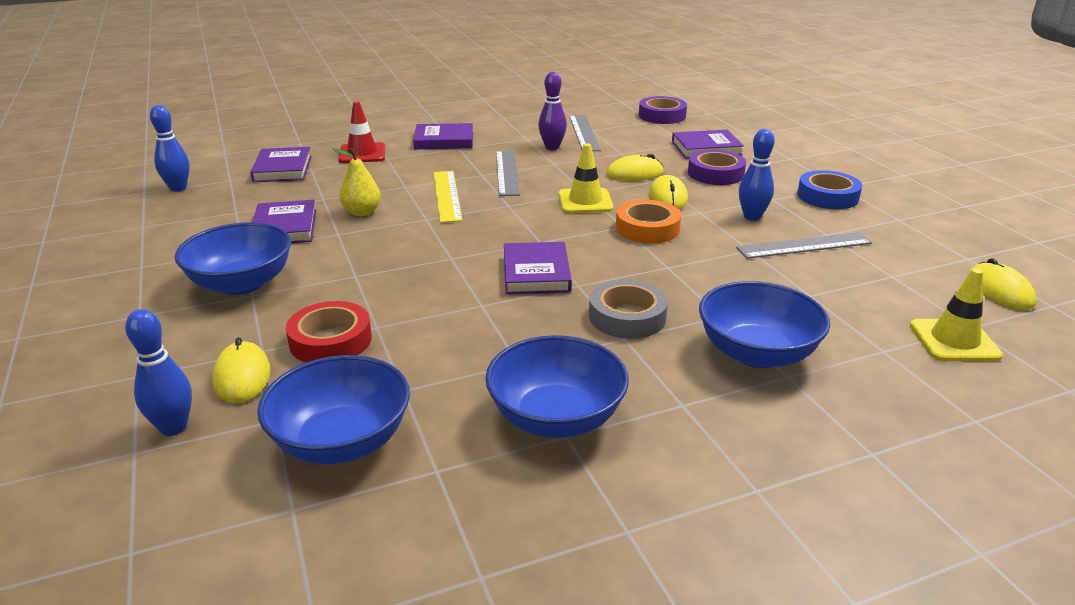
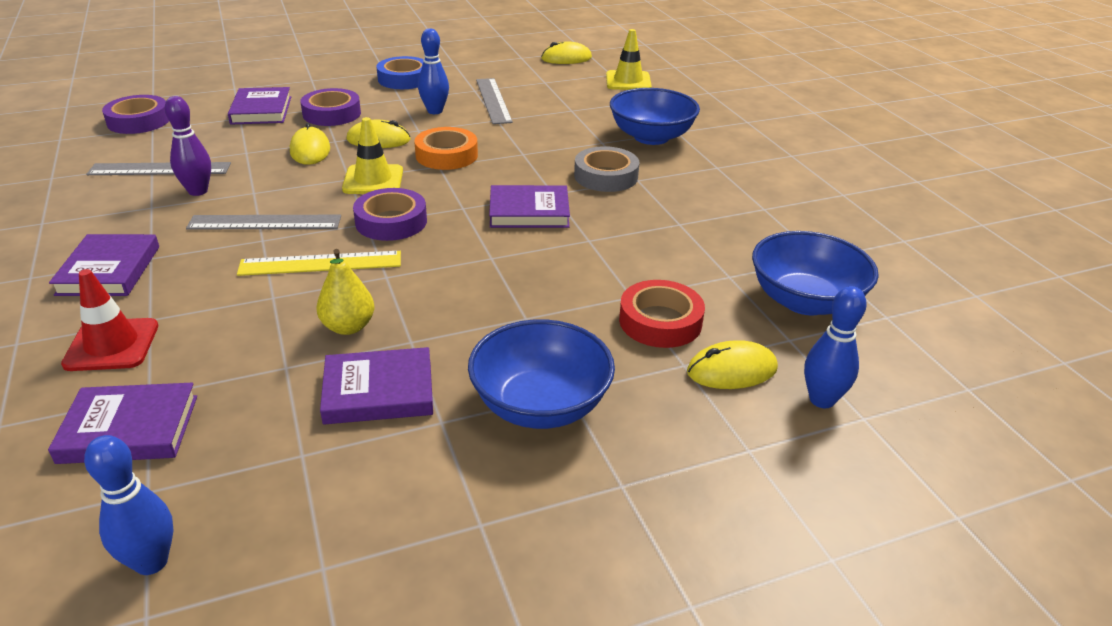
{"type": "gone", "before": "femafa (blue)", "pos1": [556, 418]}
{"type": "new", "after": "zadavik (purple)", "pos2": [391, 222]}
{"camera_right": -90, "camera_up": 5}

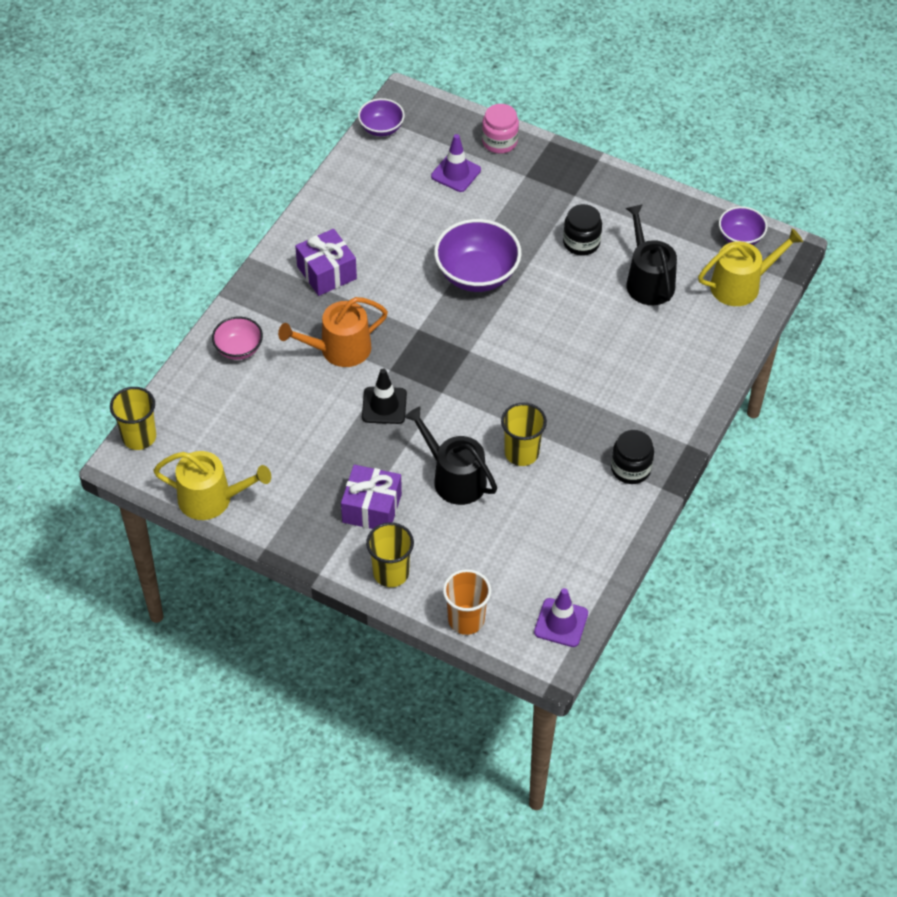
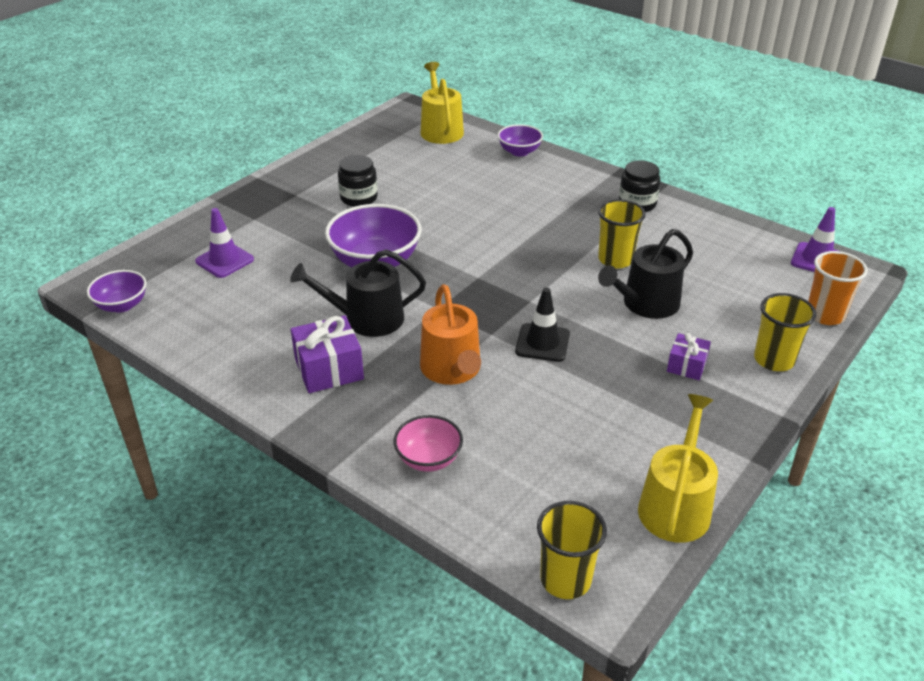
{"type": "gone", "before": "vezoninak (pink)", "pos1": [499, 142]}
{"type": "shifted", "before": "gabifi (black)", "pos1": [648, 280], "pos2": [366, 319]}
{"type": "shifted", "before": "femafa (purple)", "pos1": [740, 237], "pos2": [519, 152]}
{"type": "scaled", "before": "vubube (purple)", "pos1": [372, 508], "pos2": [686, 365], "scale": 0.6}
{"camera_right": -80, "camera_up": -15}

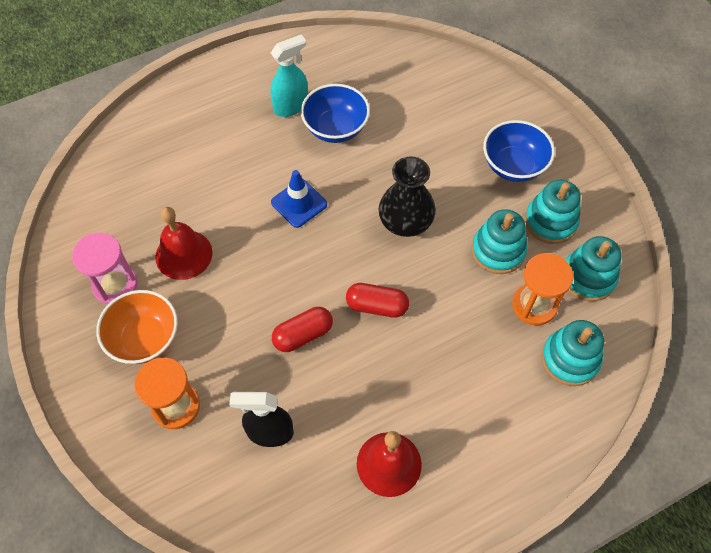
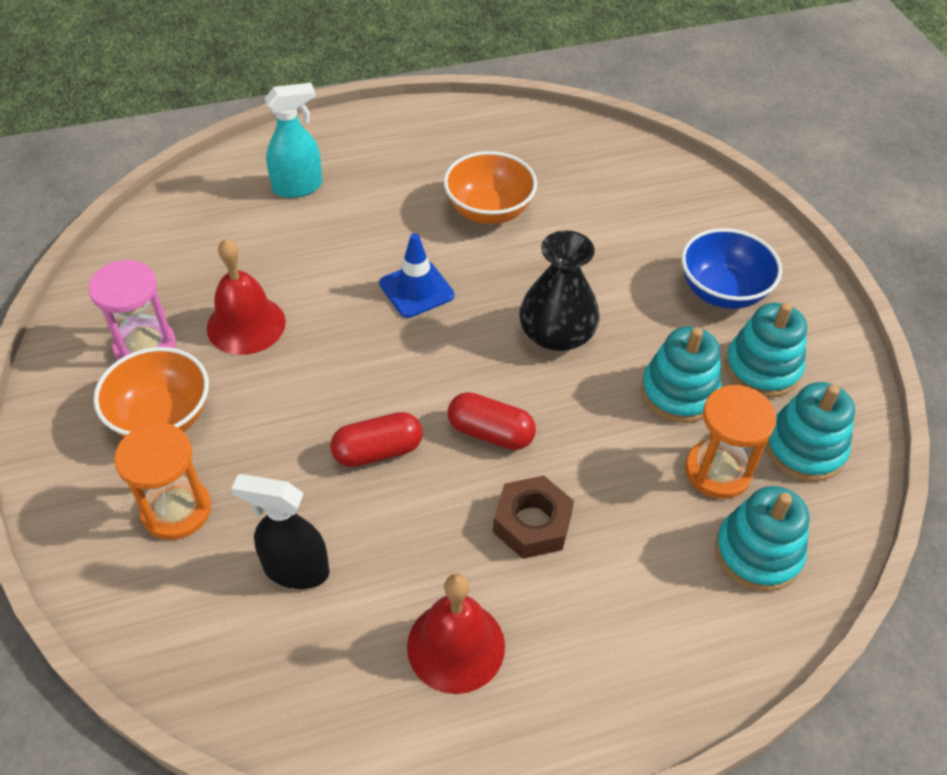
{"type": "shifted", "before": "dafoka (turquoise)", "pos1": [291, 106], "pos2": [298, 187]}
{"type": "repainted", "before": "femafa (blue)", "after": "femafa (orange)", "pos1": [335, 128], "pos2": [489, 210]}
{"type": "new", "after": "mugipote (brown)", "pos2": [532, 523]}
{"camera_right": 10, "camera_up": -10}

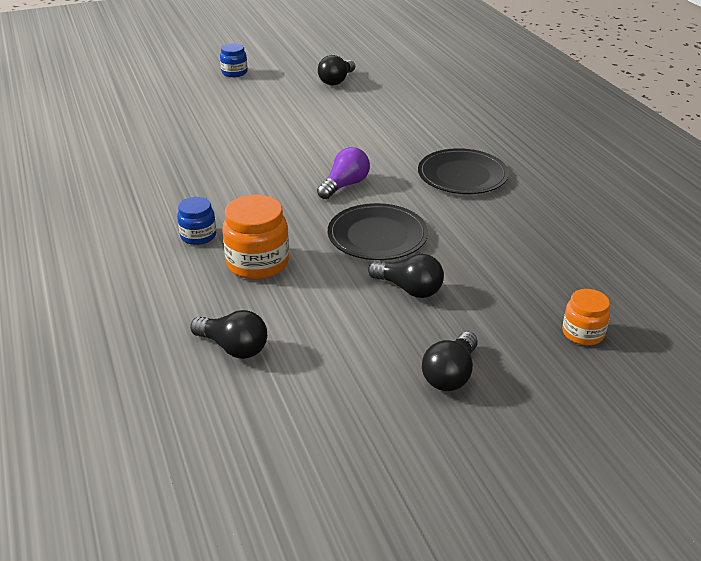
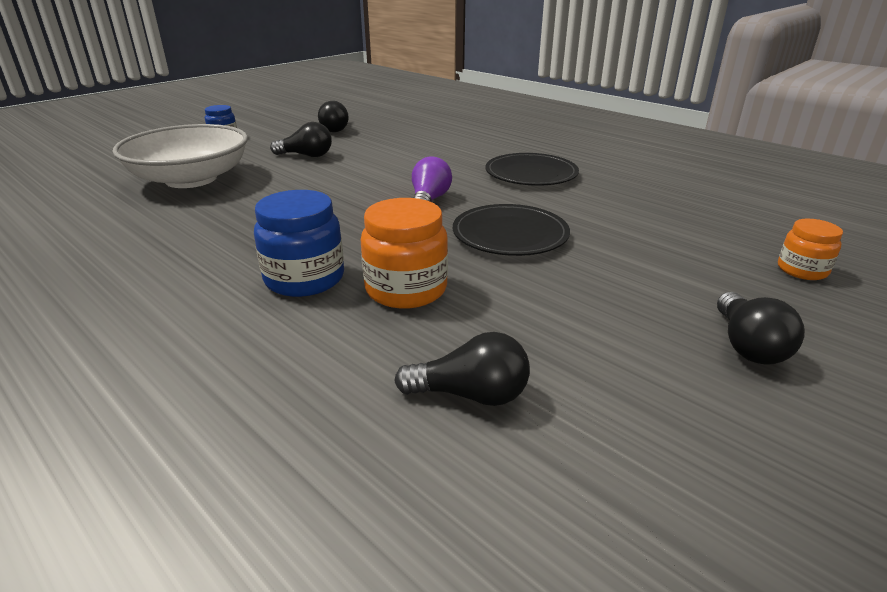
{"type": "scaled", "before": "vezoninak (blue)", "pos1": [198, 236], "pos2": [304, 279], "scale": 1.66}
{"type": "shifted", "before": "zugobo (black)", "pos1": [409, 289], "pos2": [306, 155]}
{"type": "new", "after": "femafa (white)", "pos2": [191, 179]}
{"camera_right": -25, "camera_up": -5}

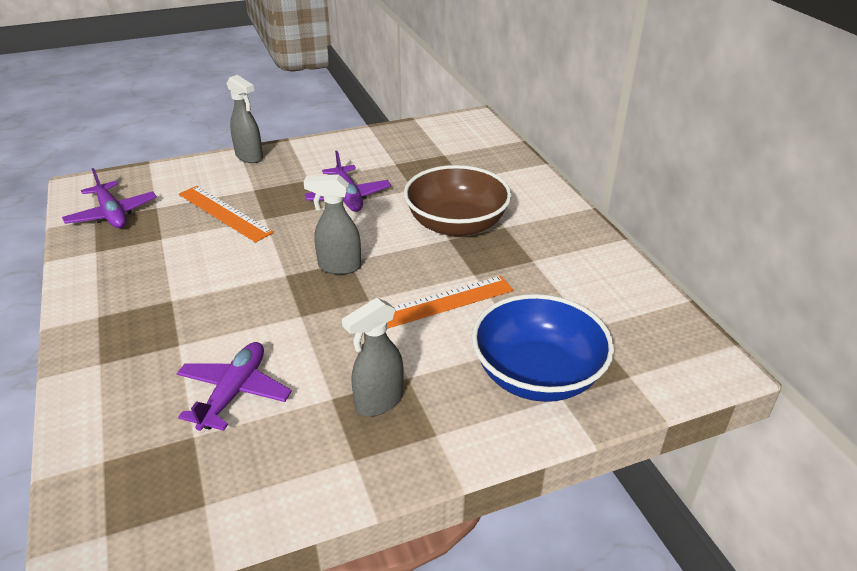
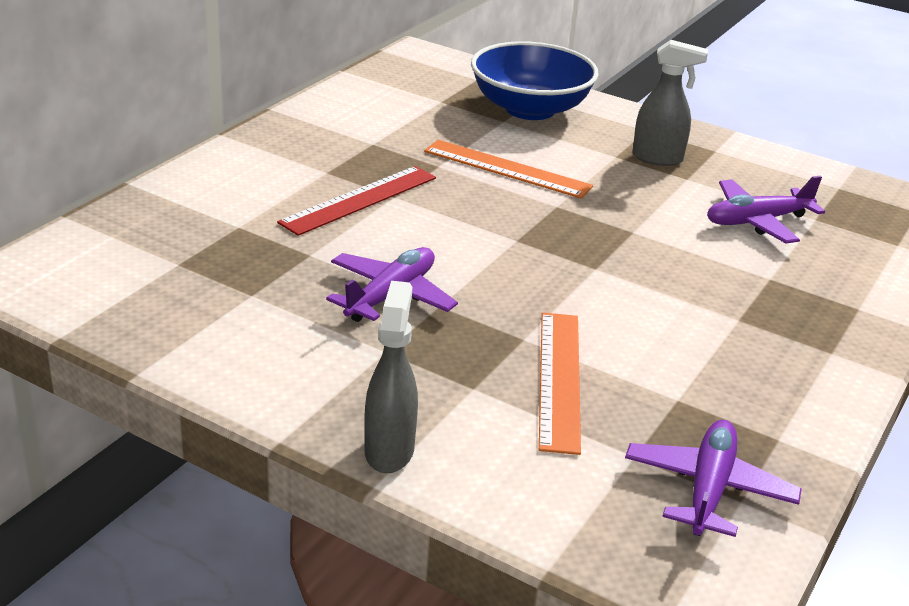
{"type": "swapped", "before": "femafa (brown)", "after": "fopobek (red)", "pos1": [456, 224], "pos2": [359, 200]}
{"type": "gone", "before": "dafoka (grey)", "pos1": [339, 267]}
{"camera_right": -130, "camera_up": -5}

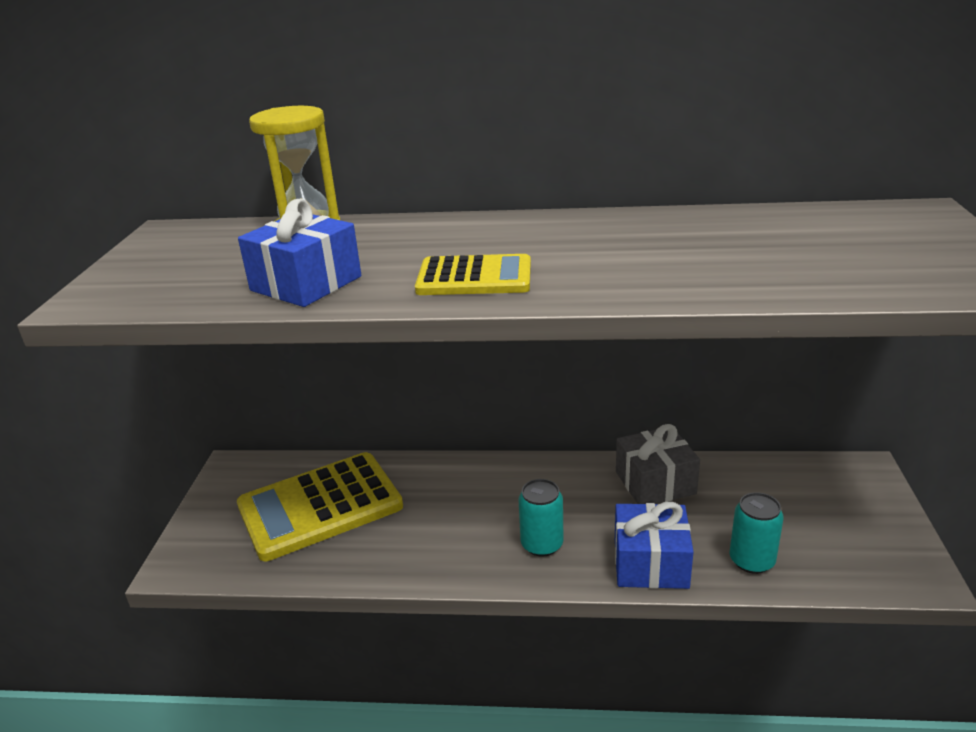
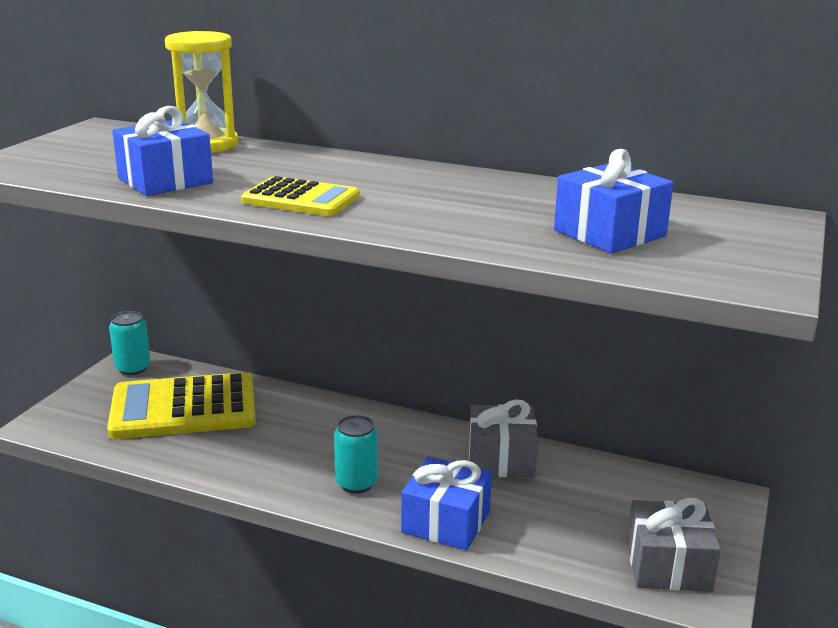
{"type": "shifted", "before": "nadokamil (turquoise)", "pos1": [751, 560], "pos2": [133, 368]}
{"type": "new", "after": "vubube (blue)", "pos2": [609, 233]}
{"type": "new", "after": "vubube (grey)", "pos2": [668, 566]}
{"camera_right": 15, "camera_up": -5}

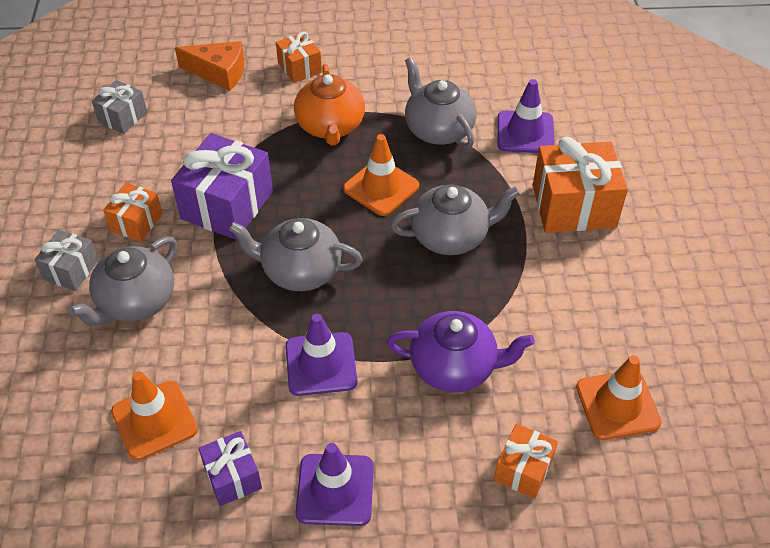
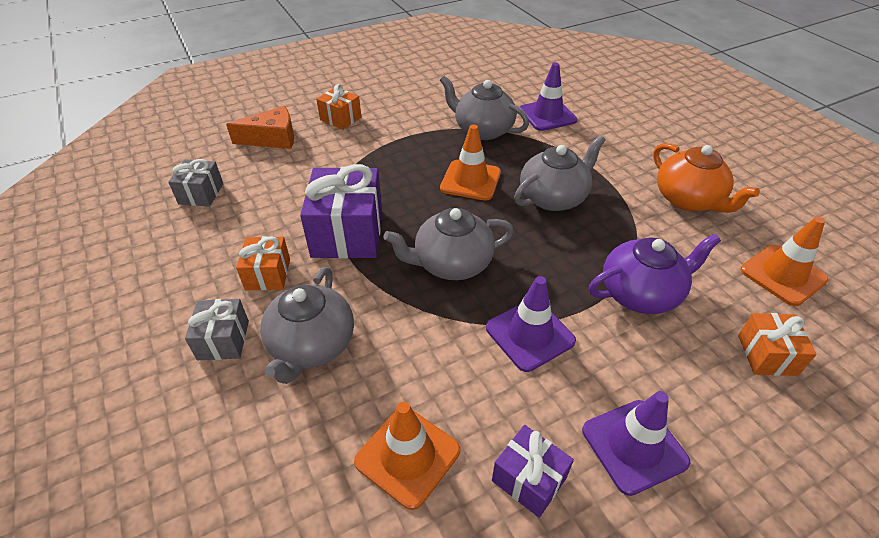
{"type": "shifted", "before": "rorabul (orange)", "pos1": [330, 126], "pos2": [688, 200]}
{"type": "gone", "before": "vubube (orange)", "pos1": [573, 206]}
{"camera_right": -25, "camera_up": -5}

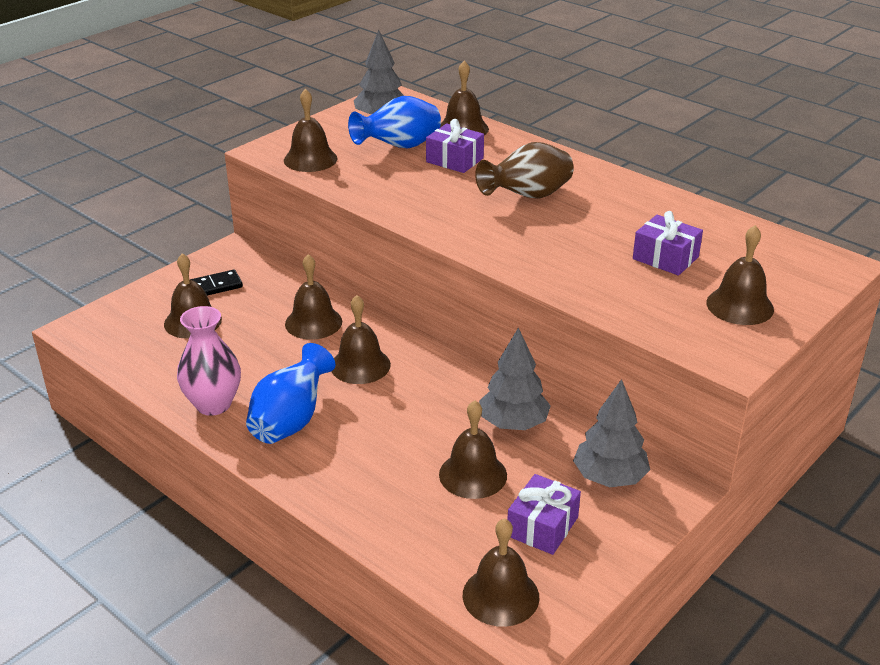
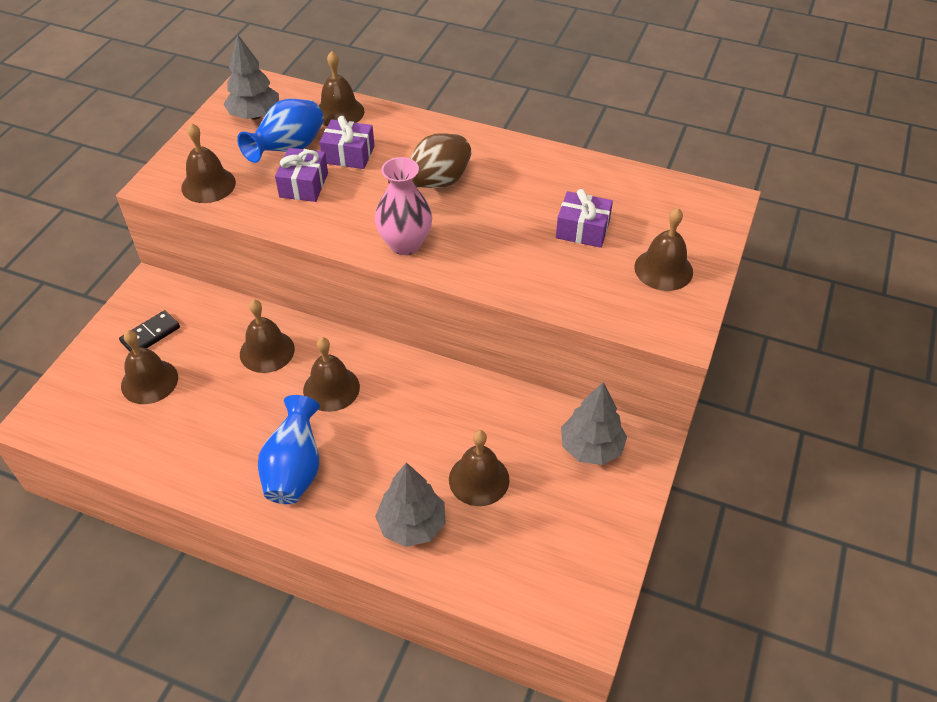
{"type": "shifted", "before": "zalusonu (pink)", "pos1": [213, 404], "pos2": [405, 244]}
{"type": "shifted", "before": "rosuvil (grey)", "pos1": [513, 423], "pos2": [412, 525]}
{"type": "shifted", "before": "vubube (purple)", "pos1": [542, 526], "pos2": [303, 185]}
{"type": "gone", "before": "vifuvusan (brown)", "pos1": [500, 596]}
{"camera_right": -20, "camera_up": 15}

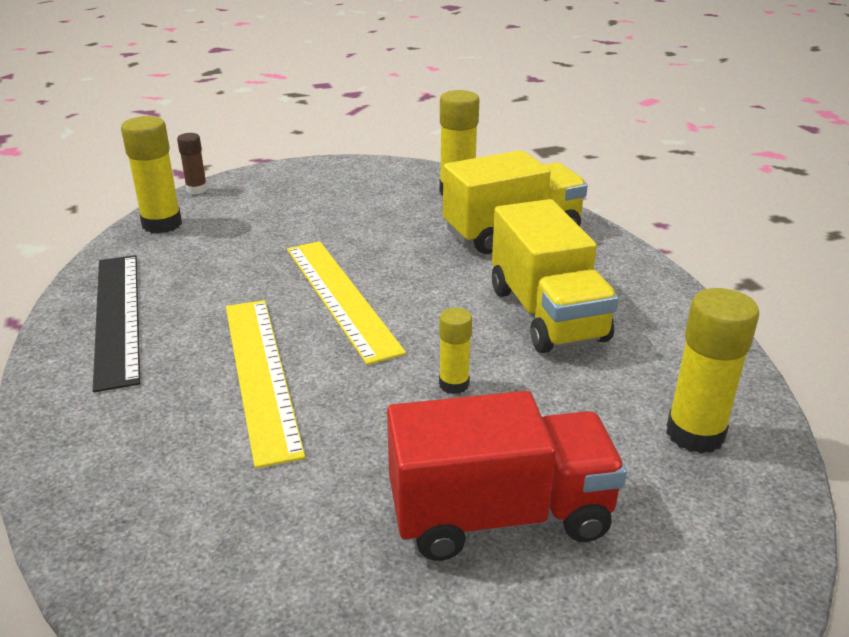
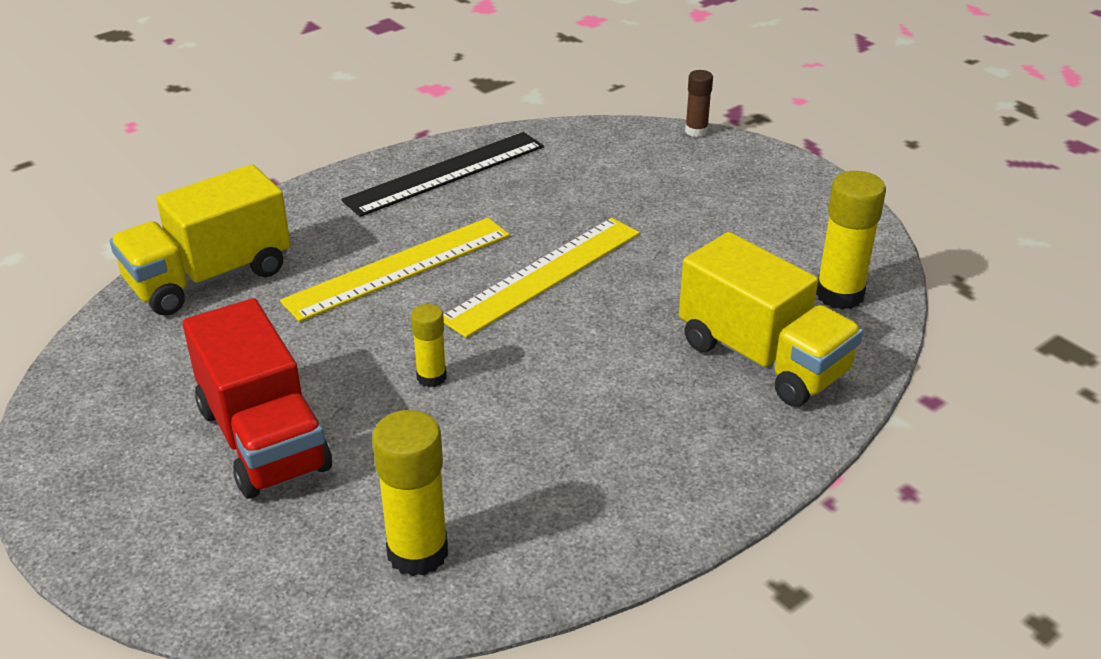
{"type": "gone", "before": "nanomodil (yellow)", "pos1": [162, 224]}
{"type": "shifted", "before": "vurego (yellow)", "pos1": [547, 314], "pos2": [209, 277]}
{"camera_right": 70, "camera_up": 5}

